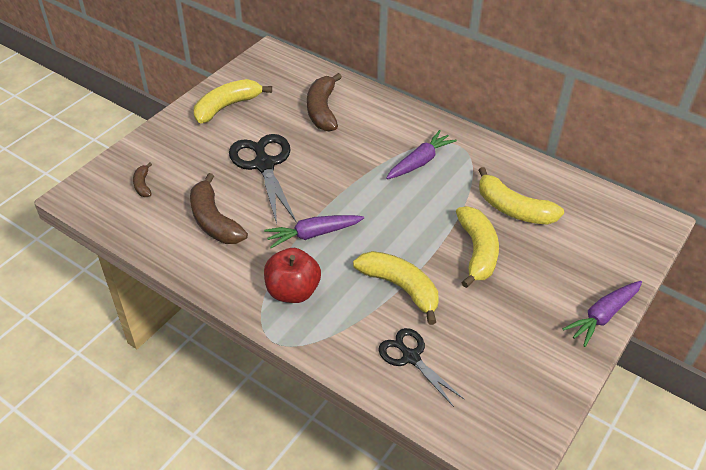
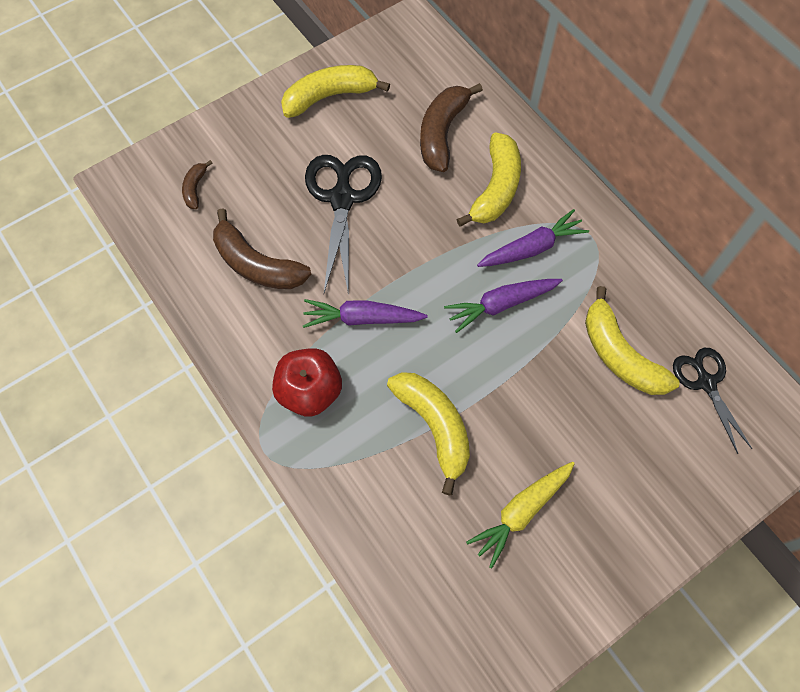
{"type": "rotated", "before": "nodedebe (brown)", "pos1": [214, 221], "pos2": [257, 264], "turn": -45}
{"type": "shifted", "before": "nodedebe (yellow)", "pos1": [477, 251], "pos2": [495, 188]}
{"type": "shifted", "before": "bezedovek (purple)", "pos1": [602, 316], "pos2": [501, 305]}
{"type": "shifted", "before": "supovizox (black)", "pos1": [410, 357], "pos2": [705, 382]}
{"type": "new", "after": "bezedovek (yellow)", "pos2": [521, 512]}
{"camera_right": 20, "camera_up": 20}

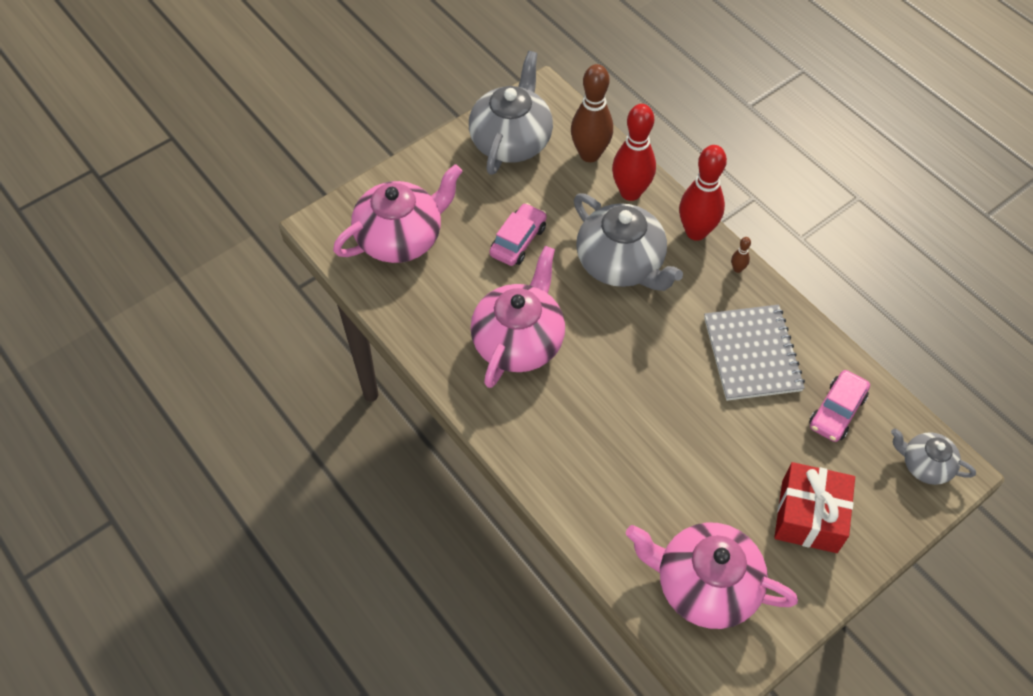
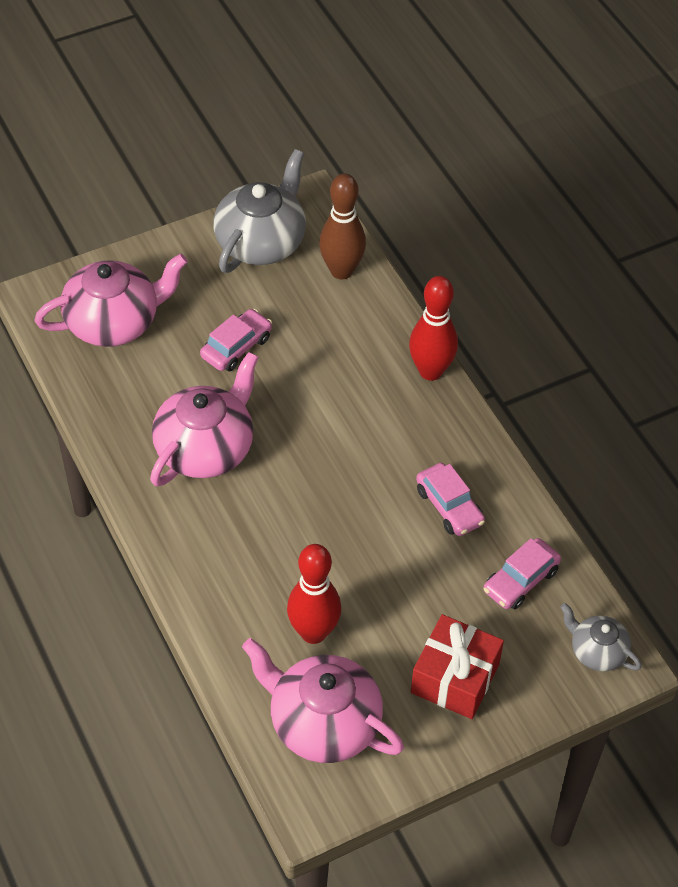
{"type": "shifted", "before": "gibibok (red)", "pos1": [630, 192], "pos2": [313, 632]}
{"type": "gone", "before": "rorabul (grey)", "pos1": [621, 263]}
{"type": "gone", "before": "gibibok (brown)", "pos1": [737, 269]}
{"type": "swapped", "before": "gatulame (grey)", "after": "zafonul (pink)", "pos1": [752, 354], "pos2": [449, 506]}
{"camera_right": 10, "camera_up": -5}

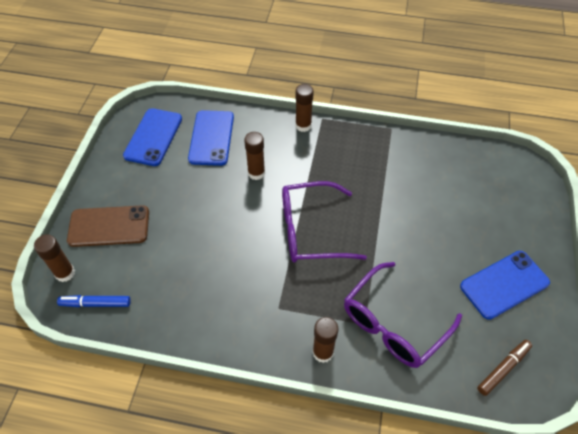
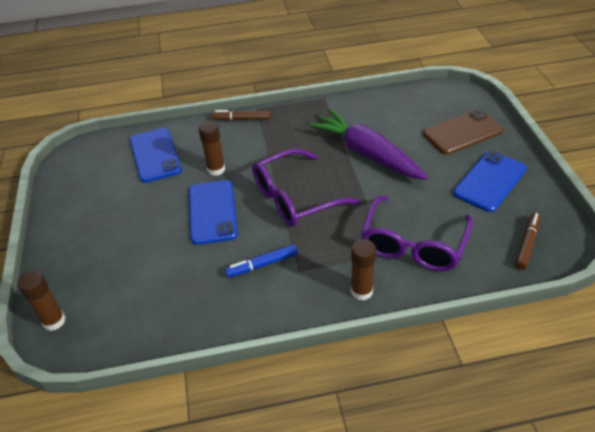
{"type": "swapped", "before": "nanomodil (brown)", "after": "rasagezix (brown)", "pos1": [303, 126], "pos2": [241, 119]}
{"type": "shifted", "before": "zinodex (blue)", "pos1": [153, 137], "pos2": [212, 212]}
{"type": "shifted", "before": "zinodex (brown)", "pos1": [109, 226], "pos2": [462, 132]}
{"type": "shifted", "before": "rasagezix (blue)", "pos1": [96, 303], "pos2": [262, 264]}
{"type": "new", "after": "bezedovek (purple)", "pos2": [367, 153]}
{"camera_right": -20, "camera_up": -10}

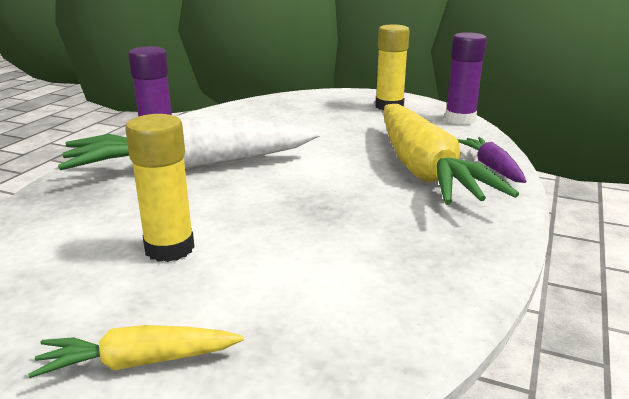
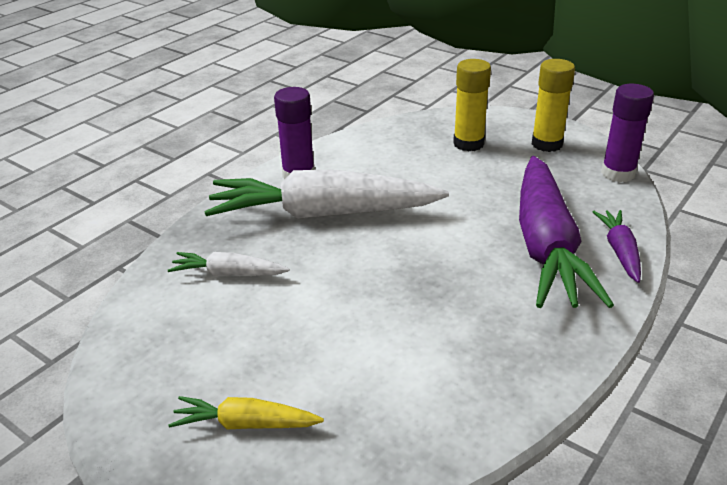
{"type": "repainted", "before": "bezedovek (yellow)", "after": "bezedovek (purple)", "pos1": [423, 170], "pos2": [546, 246]}
{"type": "shifted", "before": "nanomodil (yellow)", "pos1": [169, 248], "pos2": [468, 144]}
{"type": "new", "after": "bezedovek (white)", "pos2": [228, 274]}
{"camera_right": 15, "camera_up": 10}

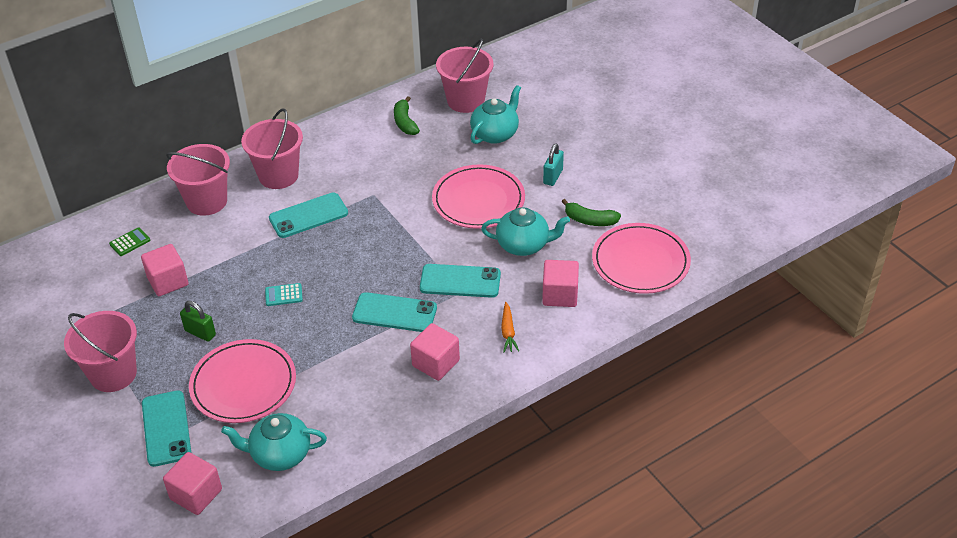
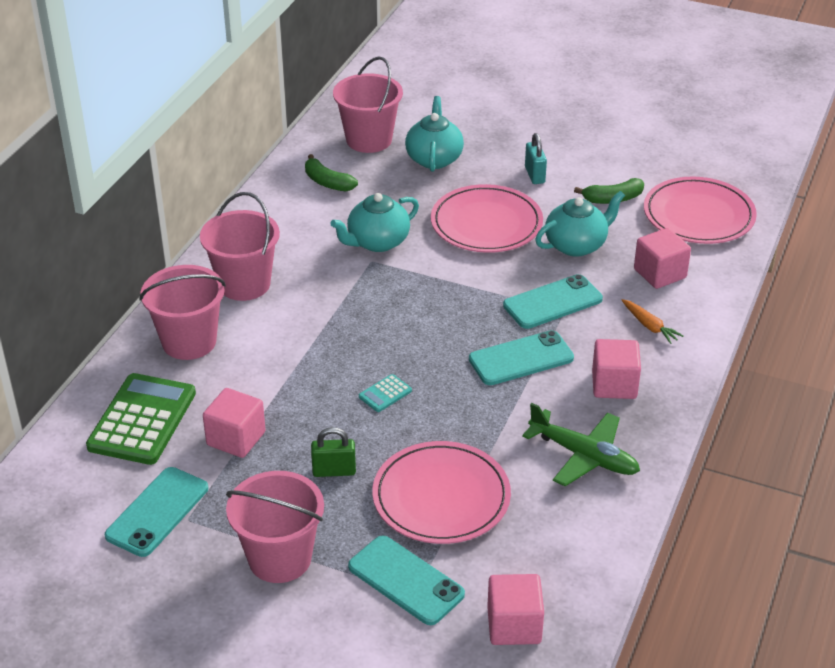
{"type": "shifted", "before": "zinodex (turquoise)", "pos1": [308, 216], "pos2": [157, 512]}
{"type": "scaled", "before": "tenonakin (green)", "pos1": [130, 242], "pos2": [142, 420], "scale": 2.33}
{"type": "shifted", "before": "rorabul (turquoise)", "pos1": [280, 454], "pos2": [377, 242]}
{"type": "new", "after": "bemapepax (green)", "pos2": [583, 456]}
{"camera_right": -35, "camera_up": -5}

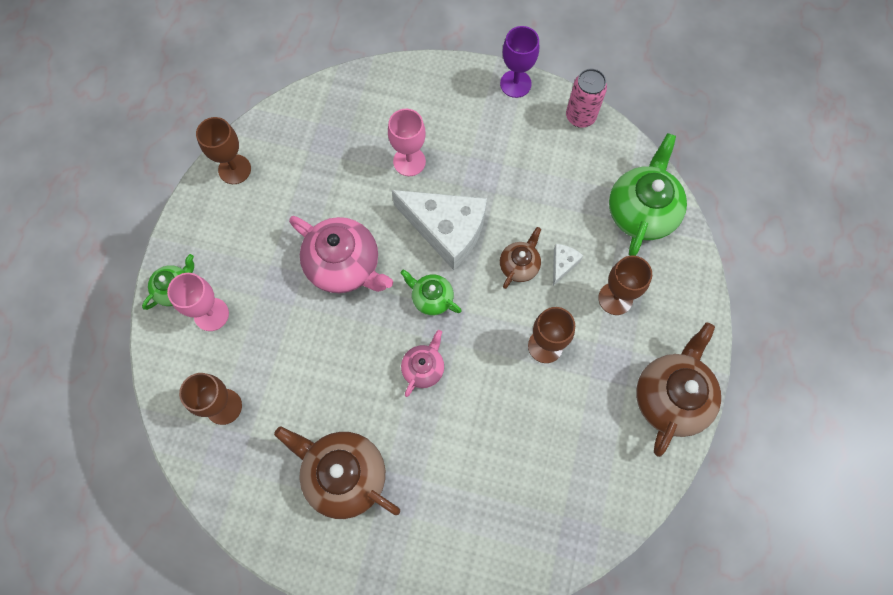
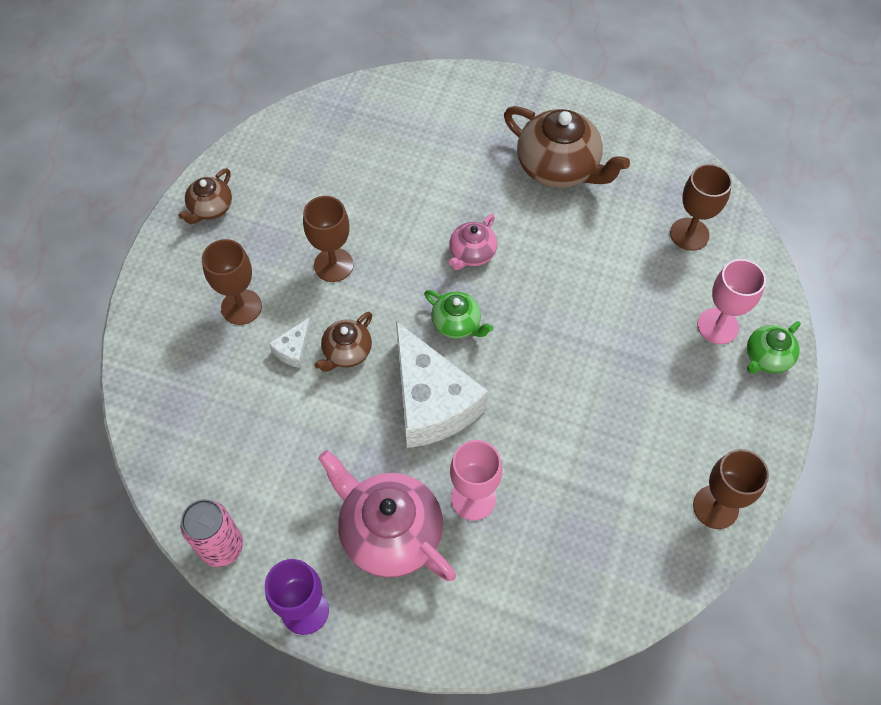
{"type": "gone", "before": "rorabul (green)", "pos1": [641, 211]}
{"type": "rotated", "before": "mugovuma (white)", "pos1": [446, 230], "pos2": [431, 401], "turn": -150}
{"type": "shifted", "before": "rorabul (pink)", "pos1": [344, 265], "pos2": [389, 532]}
{"type": "scaled", "before": "rorabul (brown)", "pos1": [671, 397], "pos2": [210, 208], "scale": 0.54}
{"camera_right": -175, "camera_up": -10}

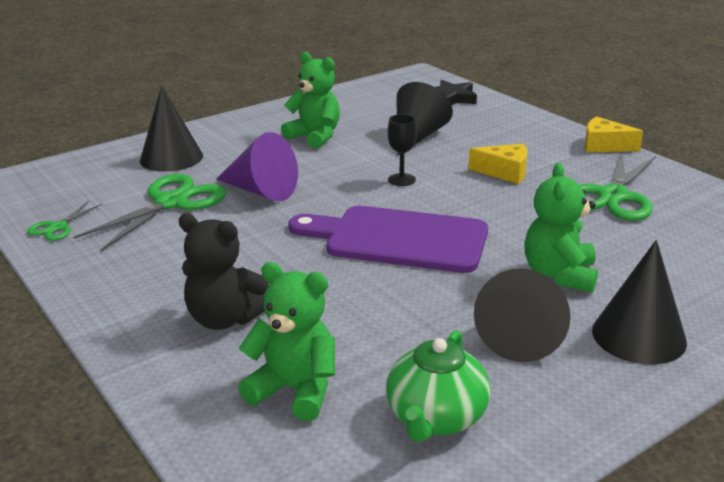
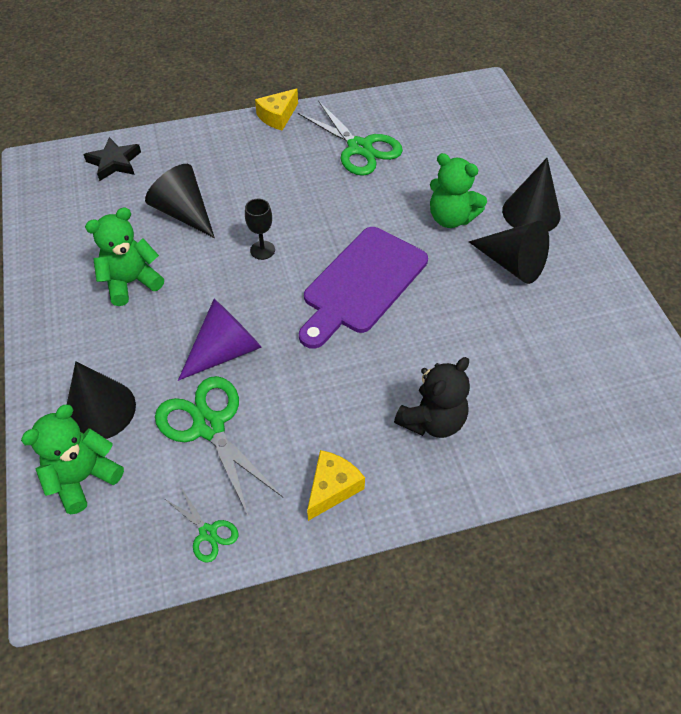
{"type": "shifted", "before": "mugovuma (yellow)", "pos1": [504, 172], "pos2": [332, 488]}
{"type": "shifted", "before": "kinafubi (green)", "pos1": [295, 390], "pos2": [83, 478]}
{"type": "gone", "before": "rorabul (green)", "pos1": [436, 418]}
{"camera_right": -70, "camera_up": 25}

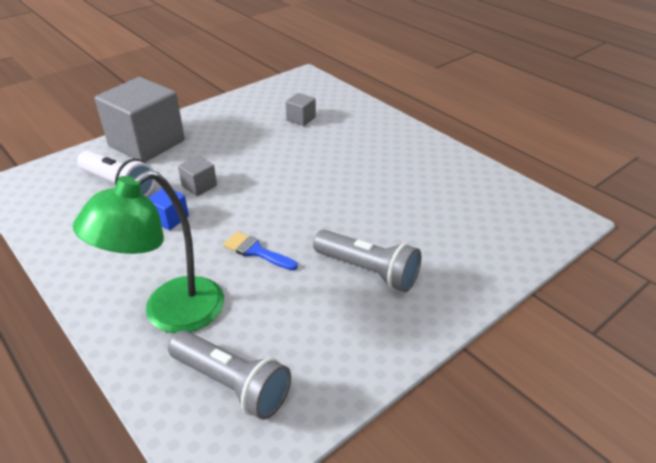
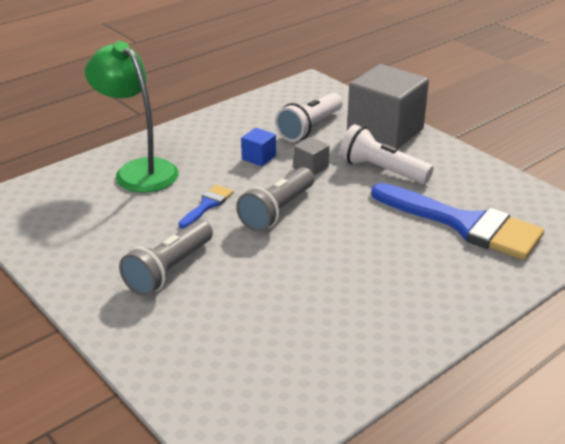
{"type": "swapped", "before": "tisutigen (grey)", "after": "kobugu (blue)", "pos1": [301, 119], "pos2": [464, 224]}
{"type": "shifted", "before": "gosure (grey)", "pos1": [232, 384], "pos2": [277, 211]}
{"type": "new", "after": "gosure (white)", "pos2": [381, 170]}
{"camera_right": 90, "camera_up": -5}

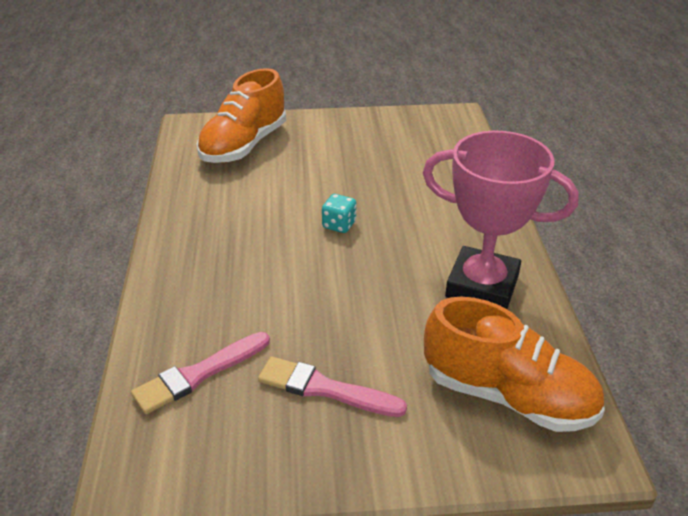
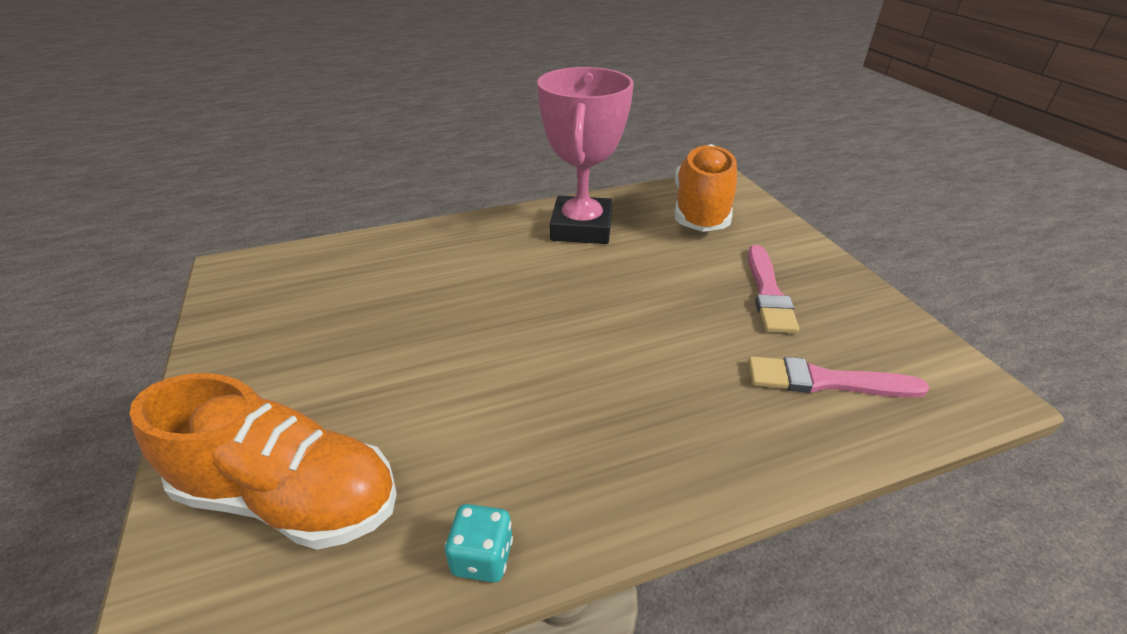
{"type": "shifted", "before": "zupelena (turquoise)", "pos1": [339, 225], "pos2": [482, 557]}
{"type": "rotated", "before": "kobugu (pink)", "pos1": [198, 374], "pos2": [825, 381], "turn": 150}
{"camera_right": -105, "camera_up": 0}

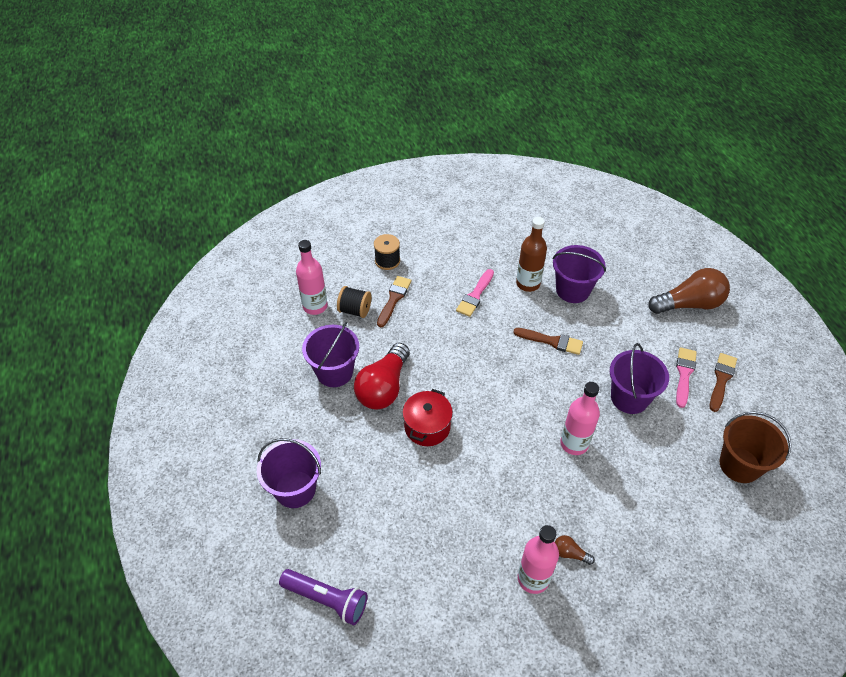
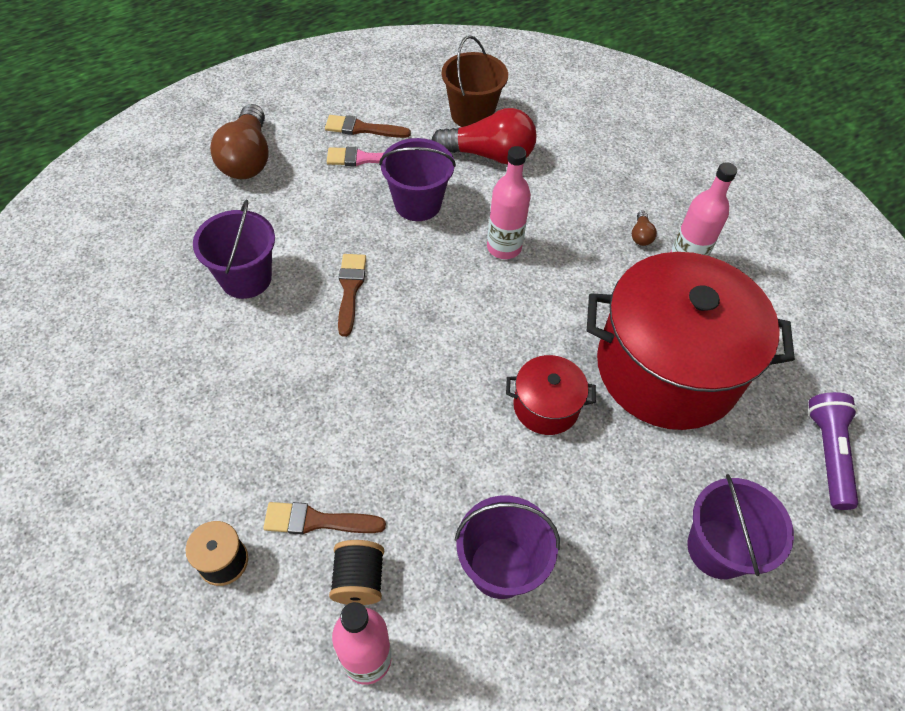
{"type": "gone", "before": "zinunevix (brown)", "pos1": [528, 283]}
{"type": "rotated", "before": "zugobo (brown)", "pos1": [689, 304], "pos2": [247, 158], "turn": -150}
{"type": "gone", "before": "kobugu (pink)", "pos1": [475, 295]}
{"type": "shifted", "before": "zugobo (red)", "pos1": [383, 387], "pos2": [489, 155]}
{"type": "new", "after": "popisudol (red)", "pos2": [667, 368]}
{"camera_right": -110, "camera_up": 5}

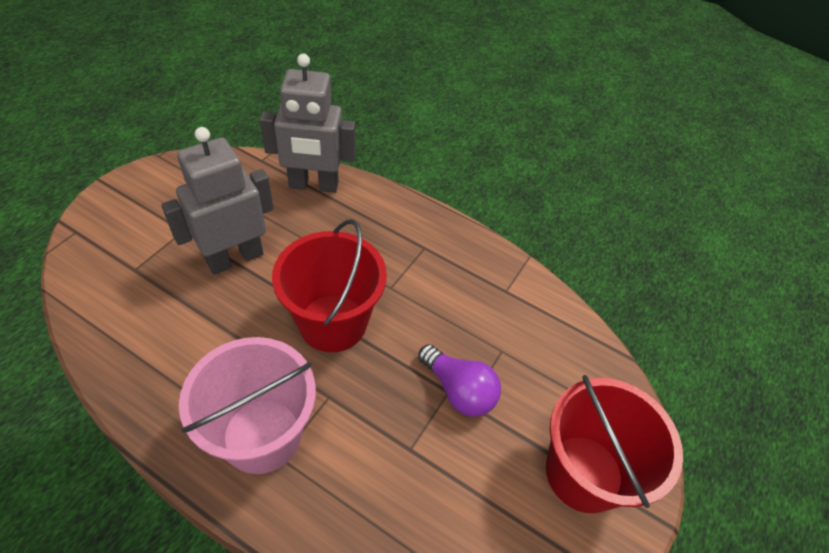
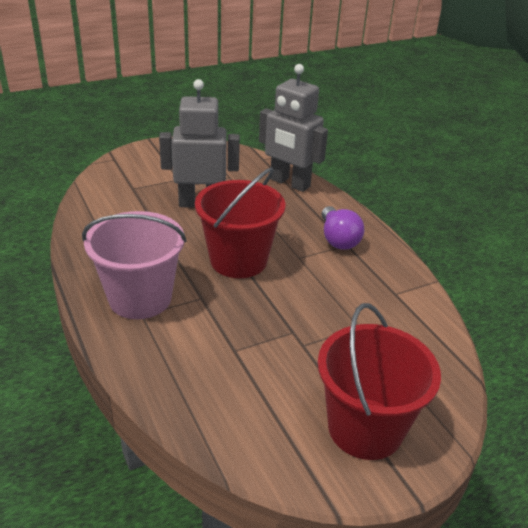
{"type": "shifted", "before": "zugobo (purple)", "pos1": [458, 390], "pos2": [338, 239]}
{"camera_right": 35, "camera_up": -15}

